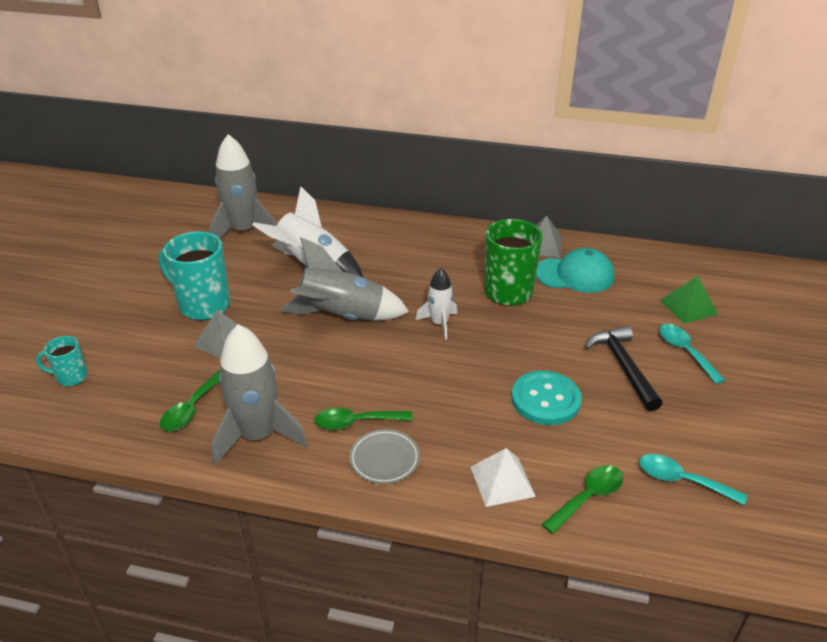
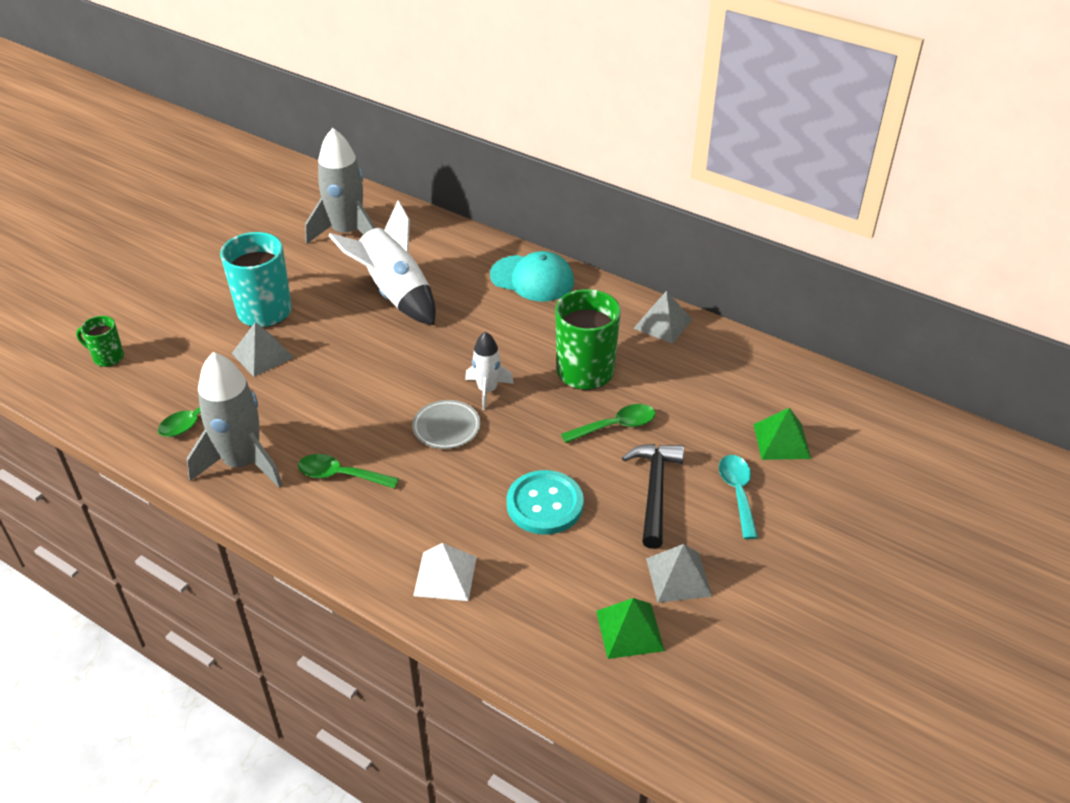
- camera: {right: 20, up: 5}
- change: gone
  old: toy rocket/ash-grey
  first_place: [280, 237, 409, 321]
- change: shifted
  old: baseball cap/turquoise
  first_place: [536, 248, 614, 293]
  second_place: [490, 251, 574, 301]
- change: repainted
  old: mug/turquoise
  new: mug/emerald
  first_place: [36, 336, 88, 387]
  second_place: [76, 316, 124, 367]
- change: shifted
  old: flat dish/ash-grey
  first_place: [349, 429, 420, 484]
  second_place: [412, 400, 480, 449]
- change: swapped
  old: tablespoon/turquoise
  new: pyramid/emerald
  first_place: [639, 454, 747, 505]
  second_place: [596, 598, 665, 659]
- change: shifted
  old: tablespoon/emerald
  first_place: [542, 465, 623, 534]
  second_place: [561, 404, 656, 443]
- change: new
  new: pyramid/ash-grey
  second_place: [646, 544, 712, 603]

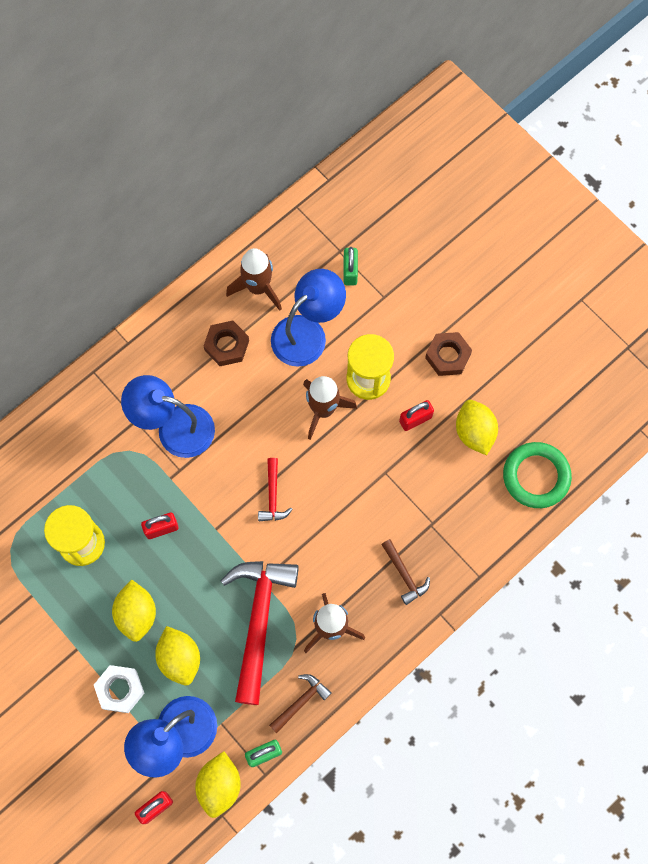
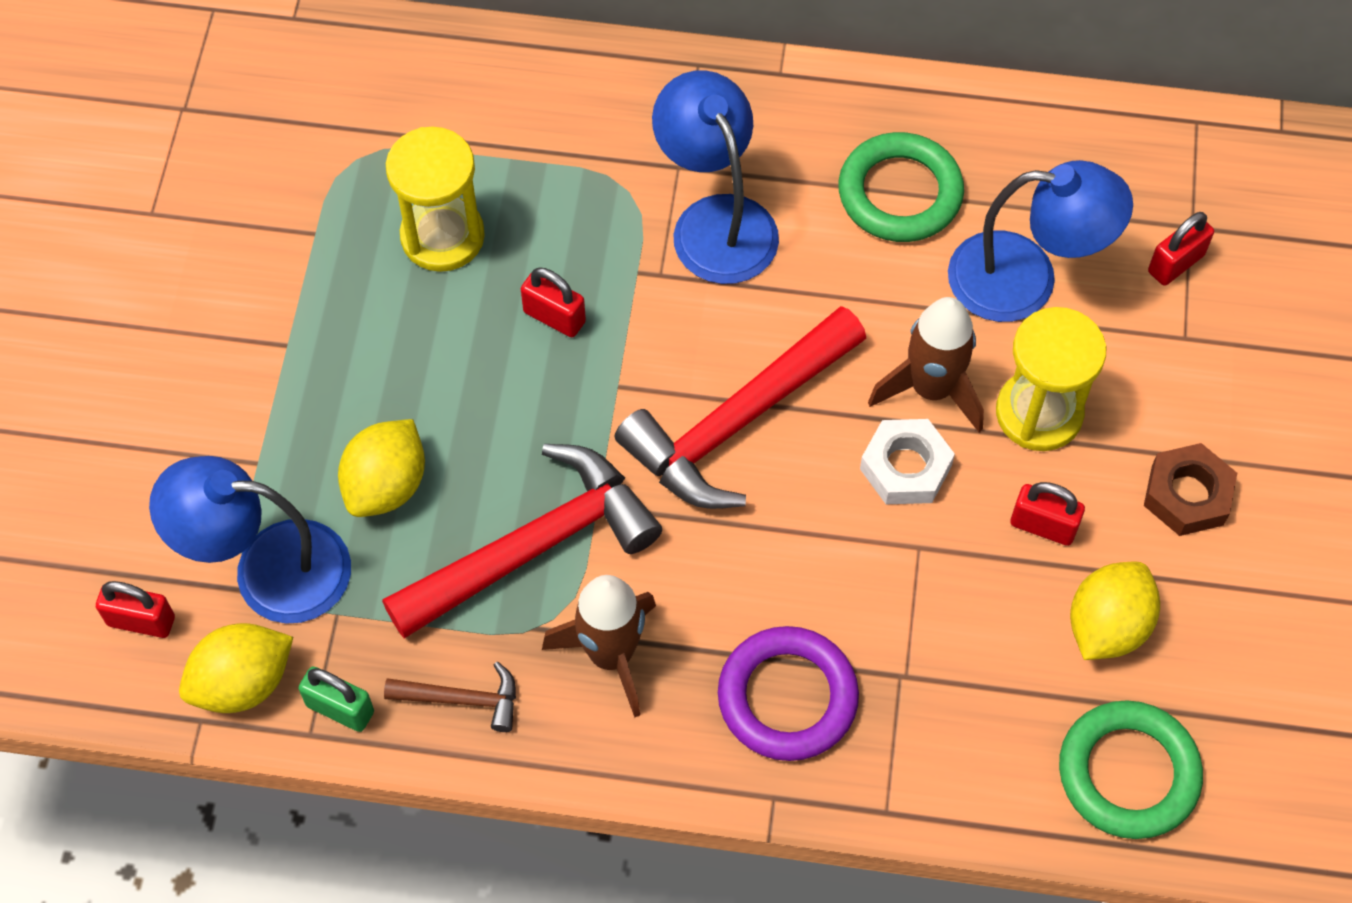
- camera: {right: 50, up: -10}
- change: repainted
  old: small lock/emerald
  new: small lock/red
  first_place: [344, 247, 358, 285]
  second_place: [1148, 212, 1214, 286]
- change: gone
  old: toy rocket/dark brown
  first_place: [226, 248, 282, 311]
- change: swapped
  old: hexagon nut/dark brown
  new: torus/emerald
  first_place: [204, 321, 249, 366]
  second_place: [838, 132, 964, 242]
- change: scaled
  old: carpenter's hammer/red
  first_place: [258, 458, 293, 521]
  second_place: [614, 306, 866, 509]
  factor: 2.15
- change: swapped
  old: carpenter's hammer/dark brown
  new: torus/royal purple
  first_place: [381, 539, 430, 605]
  second_place: [718, 626, 859, 761]
- change: gone
  old: citrus fruit/bright yellow
  first_place: [112, 579, 156, 642]
- change: shifted
  old: hexagon nut/white
  first_place: [94, 665, 145, 713]
  second_place: [860, 419, 955, 504]

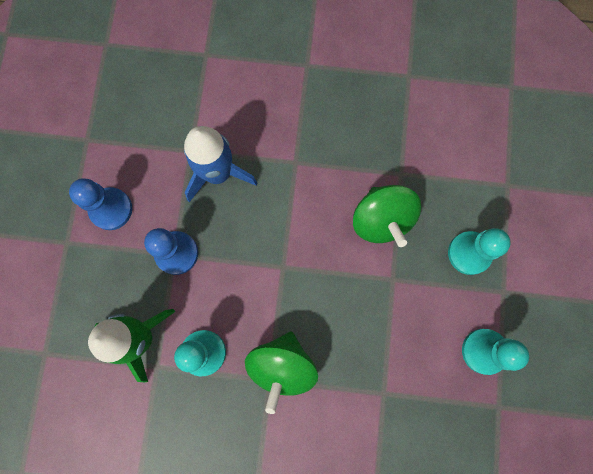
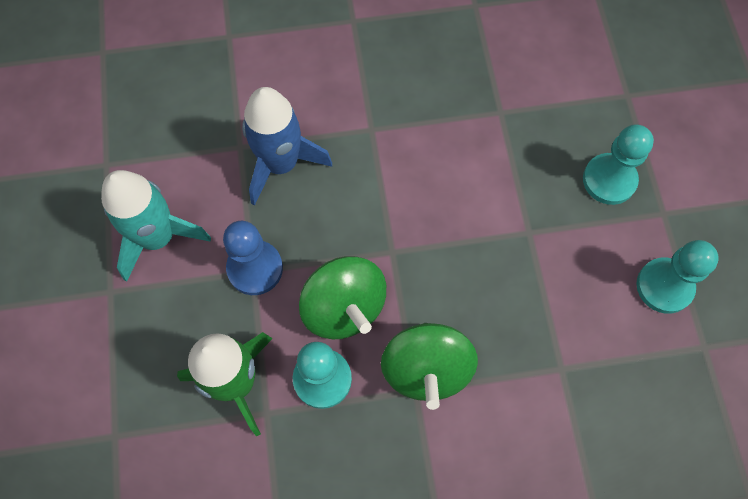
- camera: {right: -15, up: -10}
- change: swapped
  old: chess pawn/blue
  new: toy rocket/turquoise
  first_place: [69, 178, 132, 230]
  second_place: [101, 170, 211, 282]
- change: shifted
  old: toy top/emerald
  first_place: [353, 185, 421, 247]
  second_place: [299, 256, 386, 340]

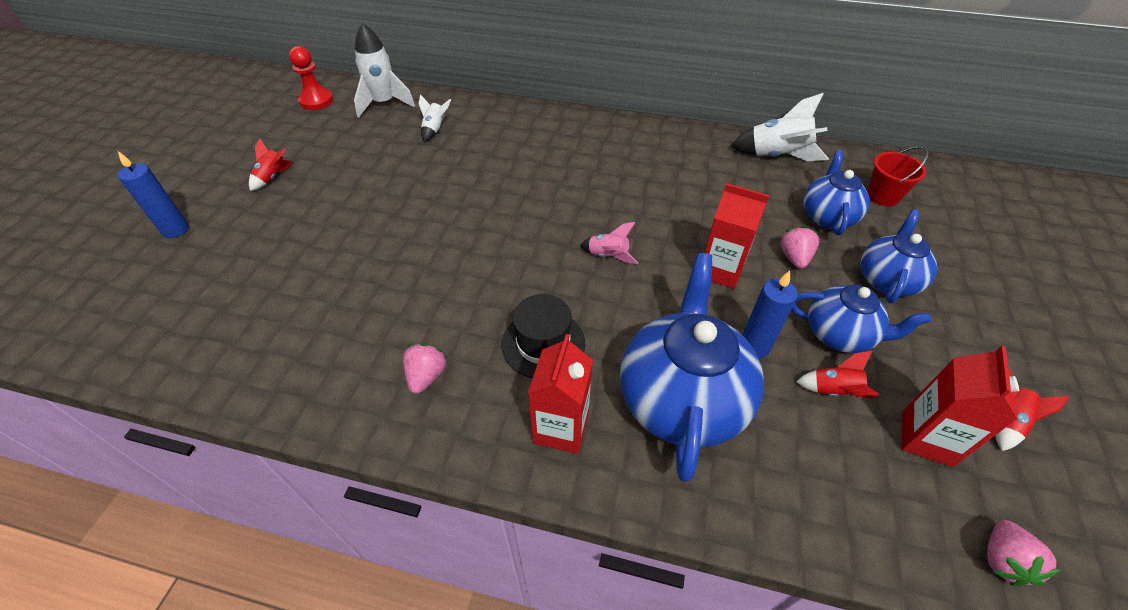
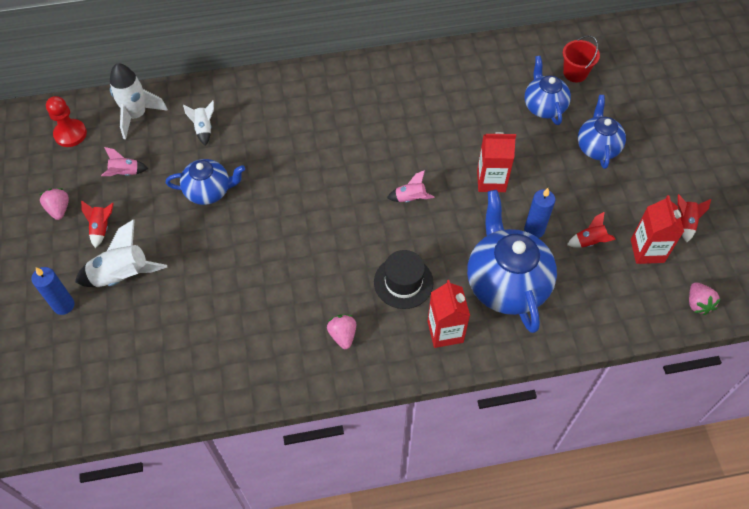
- camera: {right: -25, up: 10}
- change: shifted
  old: toy rocket/white
  first_place: [731, 93, 829, 161]
  second_place: [75, 219, 167, 287]
- change: shifted
  old: berry/rosy
  first_place: [780, 226, 819, 269]
  second_place: [40, 188, 69, 220]
- change: shifted
  old: teapot/blue
  first_place: [791, 285, 931, 353]
  second_place: [166, 159, 245, 205]
- change: new
  new: toy rocket/rosy
  second_place: [101, 147, 148, 176]

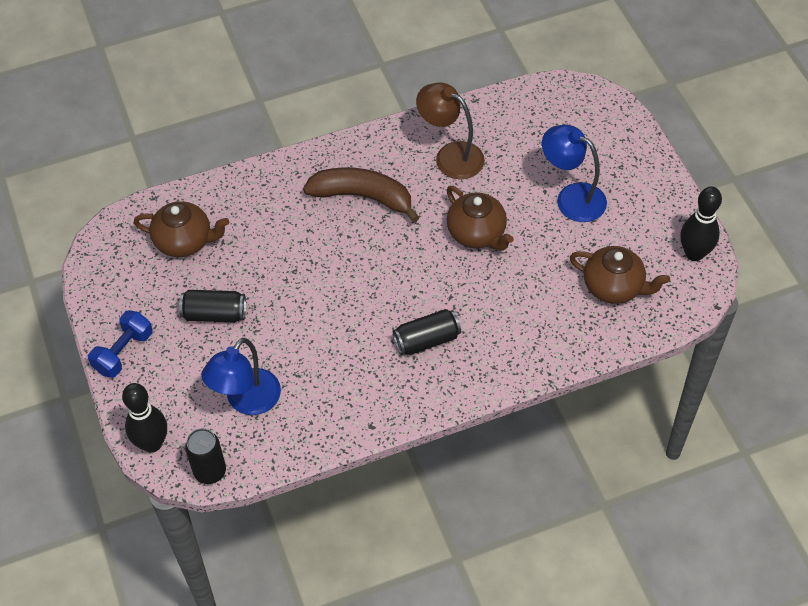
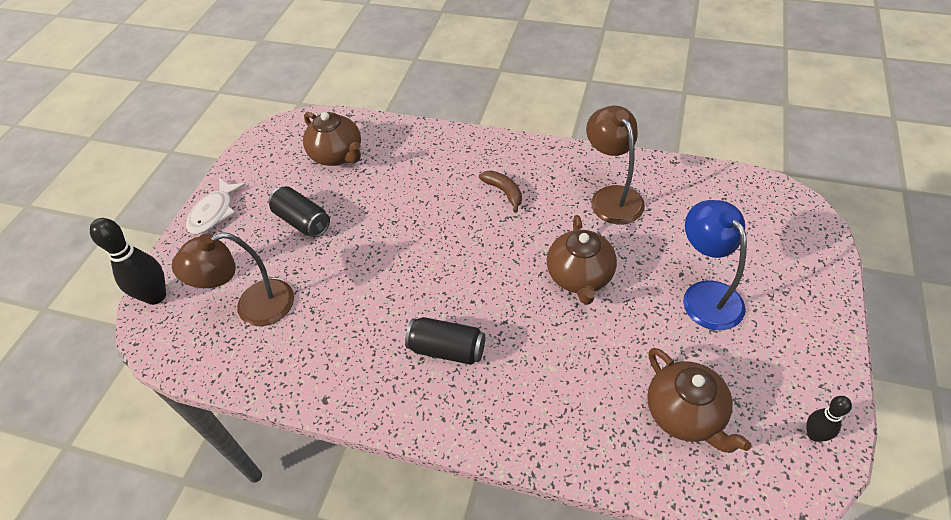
- camera: {right: 40, up: -5}
- change: scaled
  old: toy banana/dark brown
  first_place: [303, 167, 419, 222]
  second_place: [479, 170, 522, 213]
  factor: 0.51
- change: scaled
  old: tenpin/jet-black
  first_place: [680, 187, 722, 261]
  second_place: [807, 396, 852, 442]
  factor: 0.56
- change: swapped
  old: free weight/blue
  new: toy fish/white
  first_place: [88, 310, 153, 378]
  second_place: [186, 178, 246, 234]
- change: repainted
  old: desk lamp/blue
  new: desk lamp/dark brown
  first_place: [202, 338, 281, 415]
  second_place: [172, 232, 294, 326]
- change: gone
  old: tin/jet-black
  first_place: [185, 428, 226, 484]

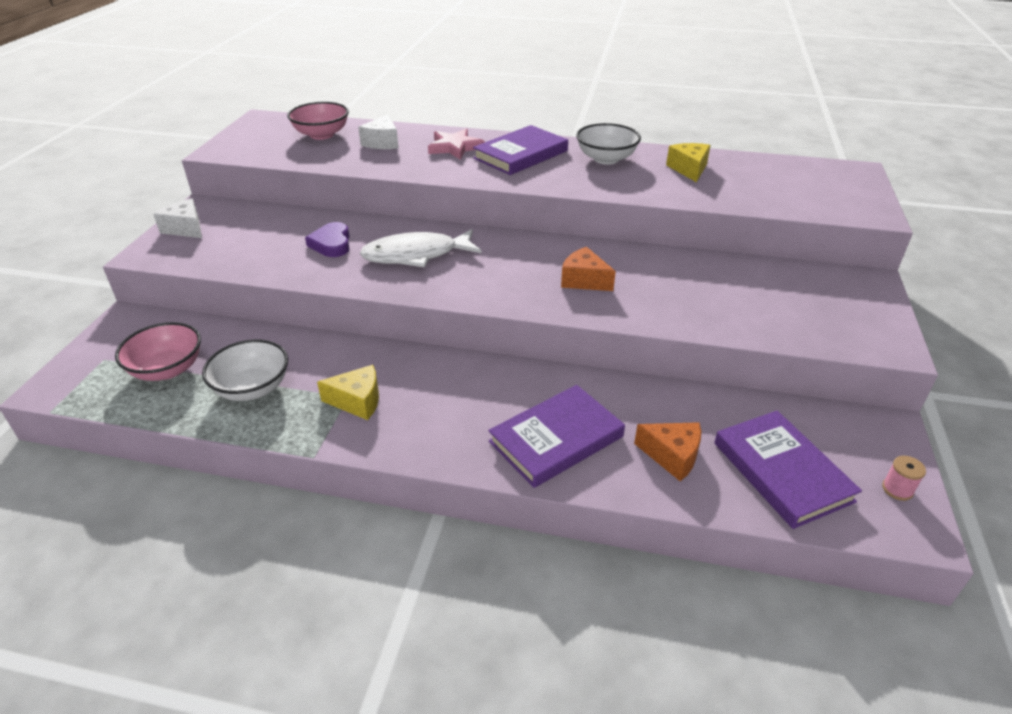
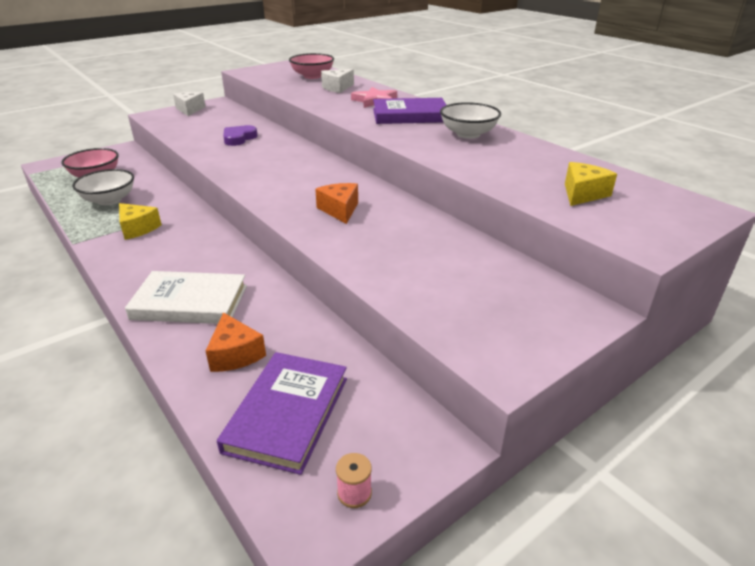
- camera: {right: 40, up: -5}
- change: shifted
  old: piece of cheese/bright yellow
  first_place: [666, 143, 711, 182]
  second_place: [565, 162, 617, 206]
- change: gone
  old: toy fish/white
  first_place: [360, 229, 482, 267]
- change: repainted
  old: book/royal purple
  new: book/white
  first_place: [488, 385, 625, 488]
  second_place: [125, 271, 247, 324]

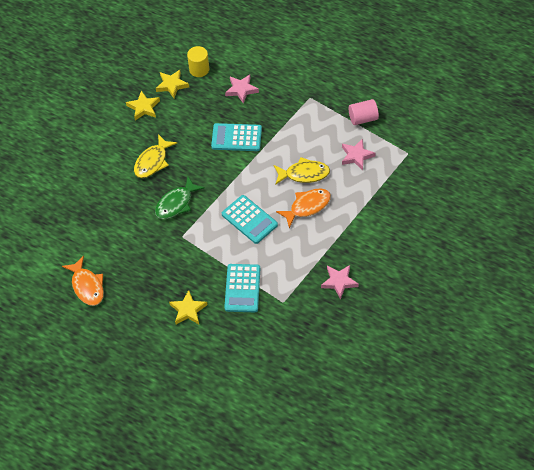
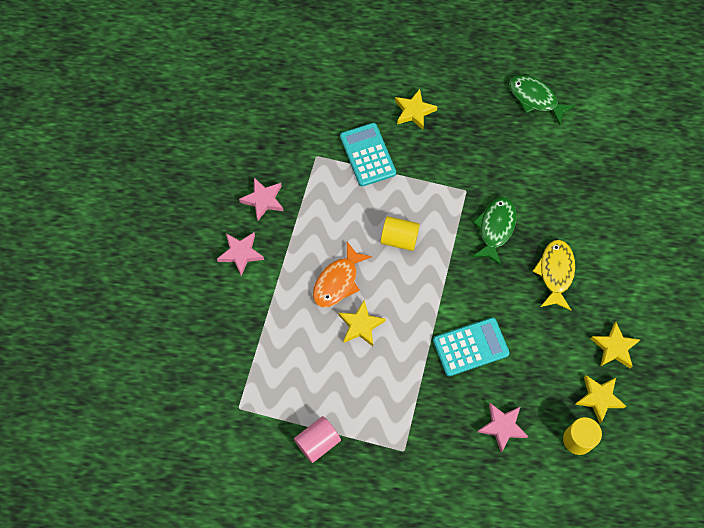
- camera: {right: 155, up: 10}
- change: shifted
  old: star shape/rosy
  first_place: [342, 138, 376, 170]
  second_place: [217, 232, 264, 276]
- change: swapped
  old: toy fish/bright yellow
  new: star shape/bright yellow
  first_place: [274, 157, 330, 185]
  second_place: [338, 300, 386, 346]
- change: swapped
  old: pocket calculator/turquoise
  new: cylinder/bright yellow
  first_place: [222, 195, 278, 244]
  second_place: [380, 216, 420, 251]
- change: repainted
  old: toy fish/orange-coloured
  new: toy fish/emerald
  first_place: [62, 256, 104, 306]
  second_place: [509, 75, 576, 125]

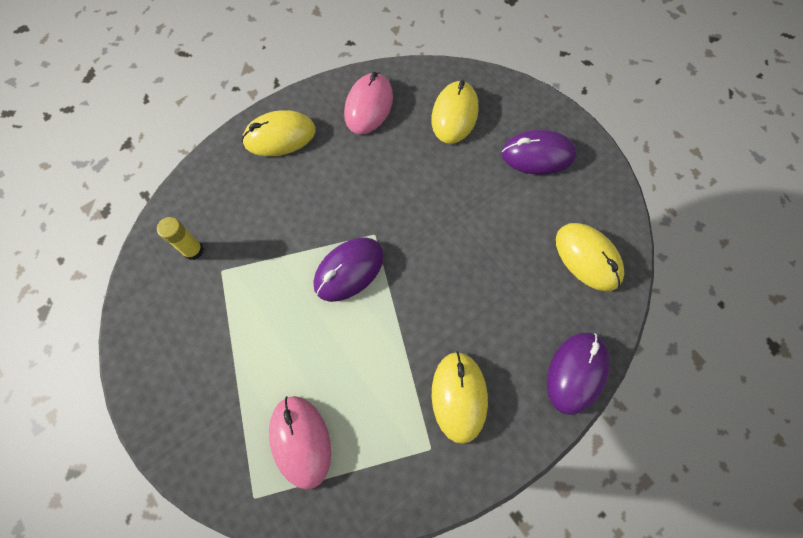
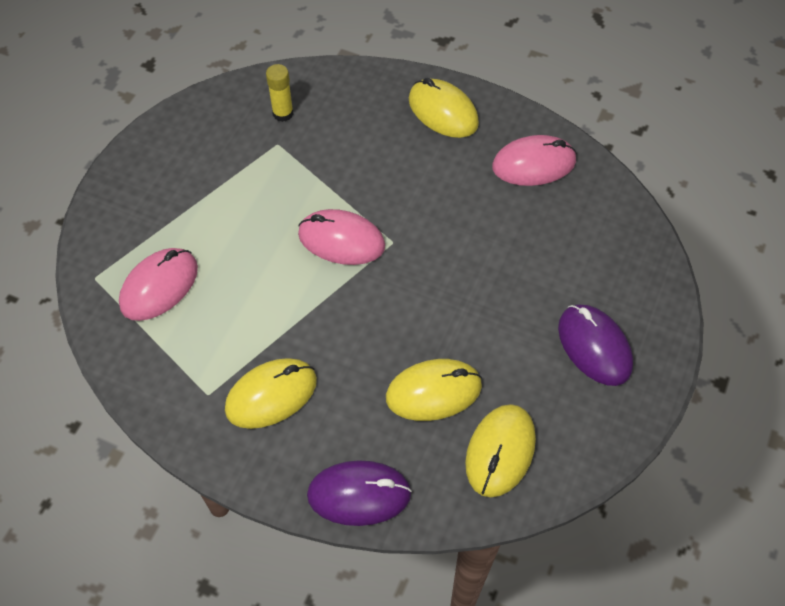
- camera: {right: 60, up: -10}
- change: shifted
  old: mouse/bright yellow
  first_place: [431, 80, 479, 144]
  second_place: [386, 359, 482, 421]
- change: repainted
  old: mouse/royal purple
  new: mouse/rosy
  first_place: [314, 237, 384, 302]
  second_place: [298, 209, 385, 265]

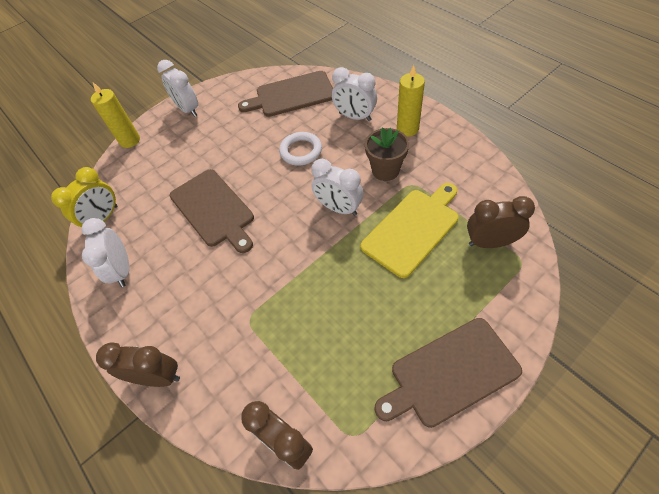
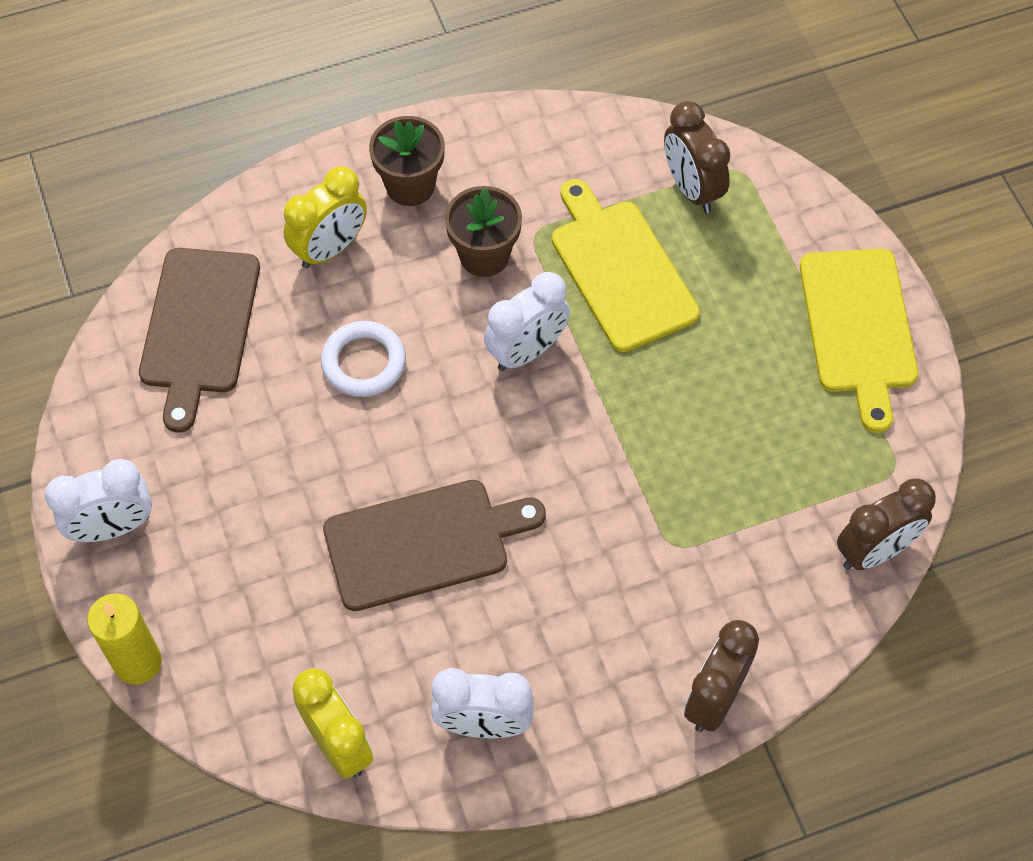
- camera: {right: -75, up: 5}
- change: swapped
  old: pillar candle/bright yellow
  new: plant pot/dark brown
  first_place: [397, 65, 425, 137]
  second_place: [369, 116, 445, 206]
- change: repainted
  old: clock/white
  new: clock/bright yellow
  first_place: [332, 67, 377, 121]
  second_place: [283, 166, 367, 269]
- change: rotated
  old: clock/dark brown
  first_place: [467, 196, 535, 248]
  second_place: [664, 101, 730, 213]
  degrees: -45
- change: repainted
  old: chopping board/dark brown
  new: chopping board/bright yellow
  first_place: [374, 318, 522, 428]
  second_place: [800, 248, 918, 433]

